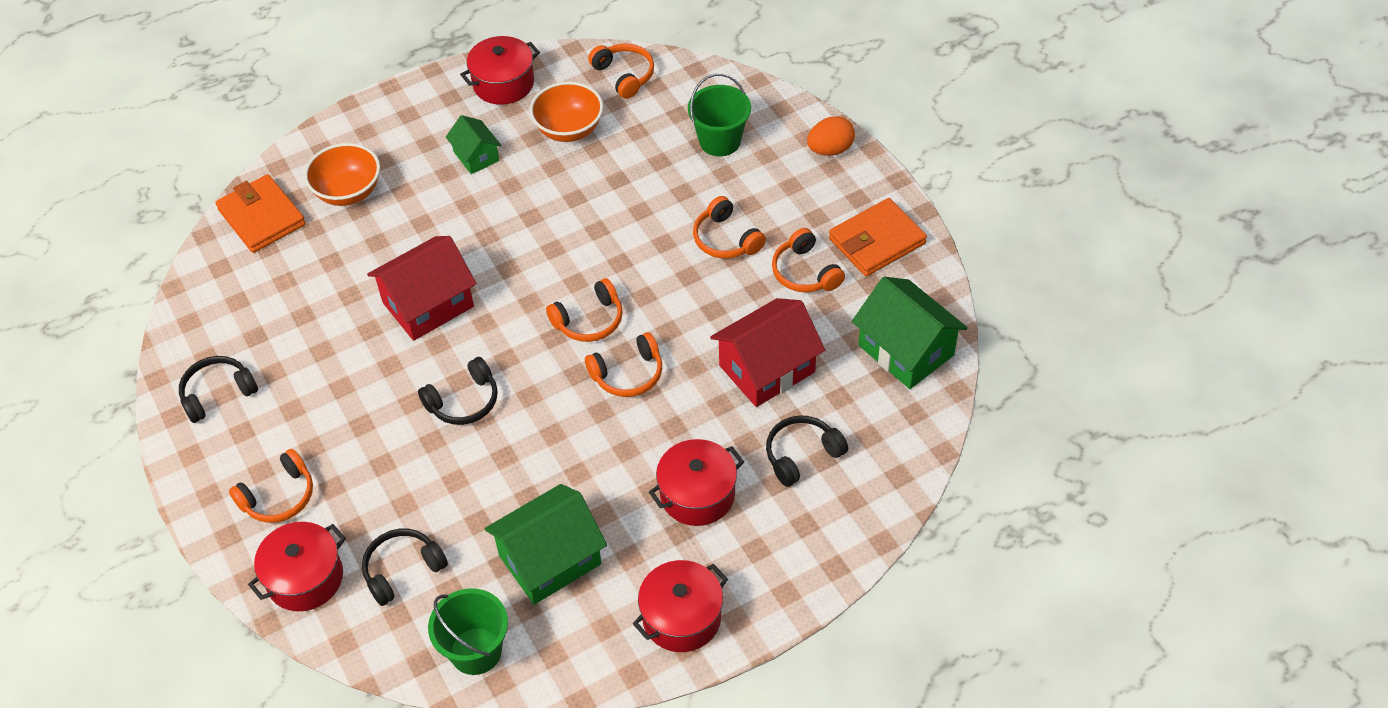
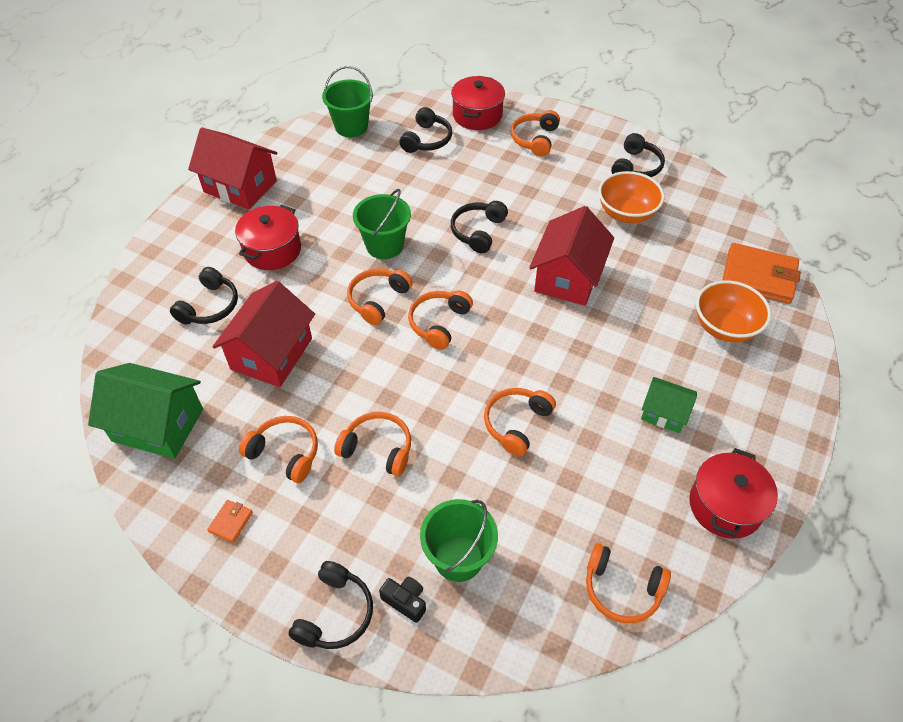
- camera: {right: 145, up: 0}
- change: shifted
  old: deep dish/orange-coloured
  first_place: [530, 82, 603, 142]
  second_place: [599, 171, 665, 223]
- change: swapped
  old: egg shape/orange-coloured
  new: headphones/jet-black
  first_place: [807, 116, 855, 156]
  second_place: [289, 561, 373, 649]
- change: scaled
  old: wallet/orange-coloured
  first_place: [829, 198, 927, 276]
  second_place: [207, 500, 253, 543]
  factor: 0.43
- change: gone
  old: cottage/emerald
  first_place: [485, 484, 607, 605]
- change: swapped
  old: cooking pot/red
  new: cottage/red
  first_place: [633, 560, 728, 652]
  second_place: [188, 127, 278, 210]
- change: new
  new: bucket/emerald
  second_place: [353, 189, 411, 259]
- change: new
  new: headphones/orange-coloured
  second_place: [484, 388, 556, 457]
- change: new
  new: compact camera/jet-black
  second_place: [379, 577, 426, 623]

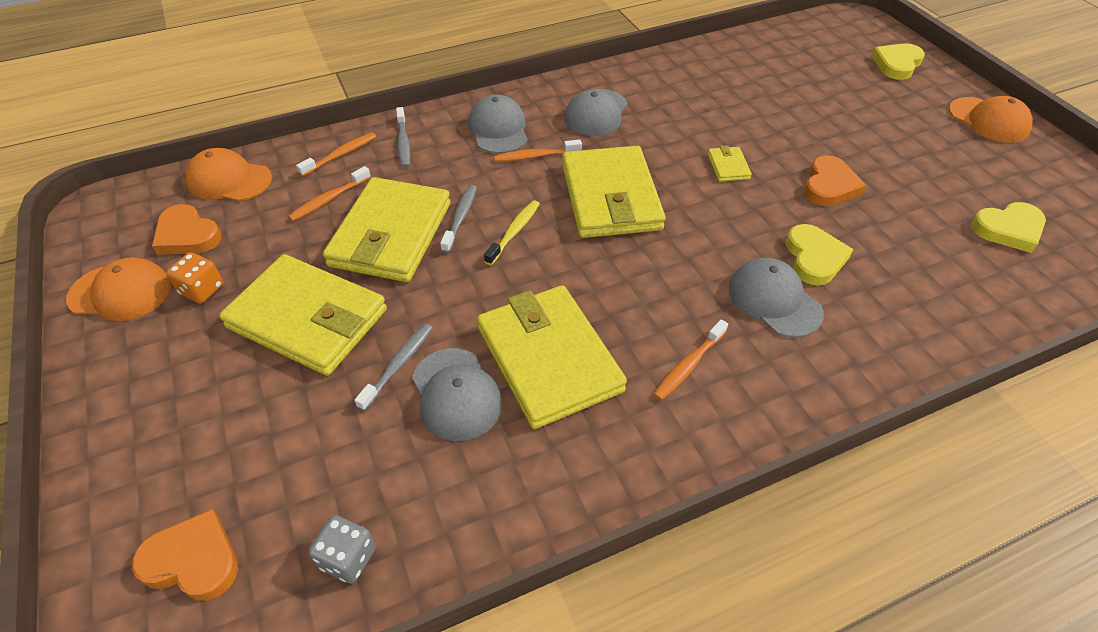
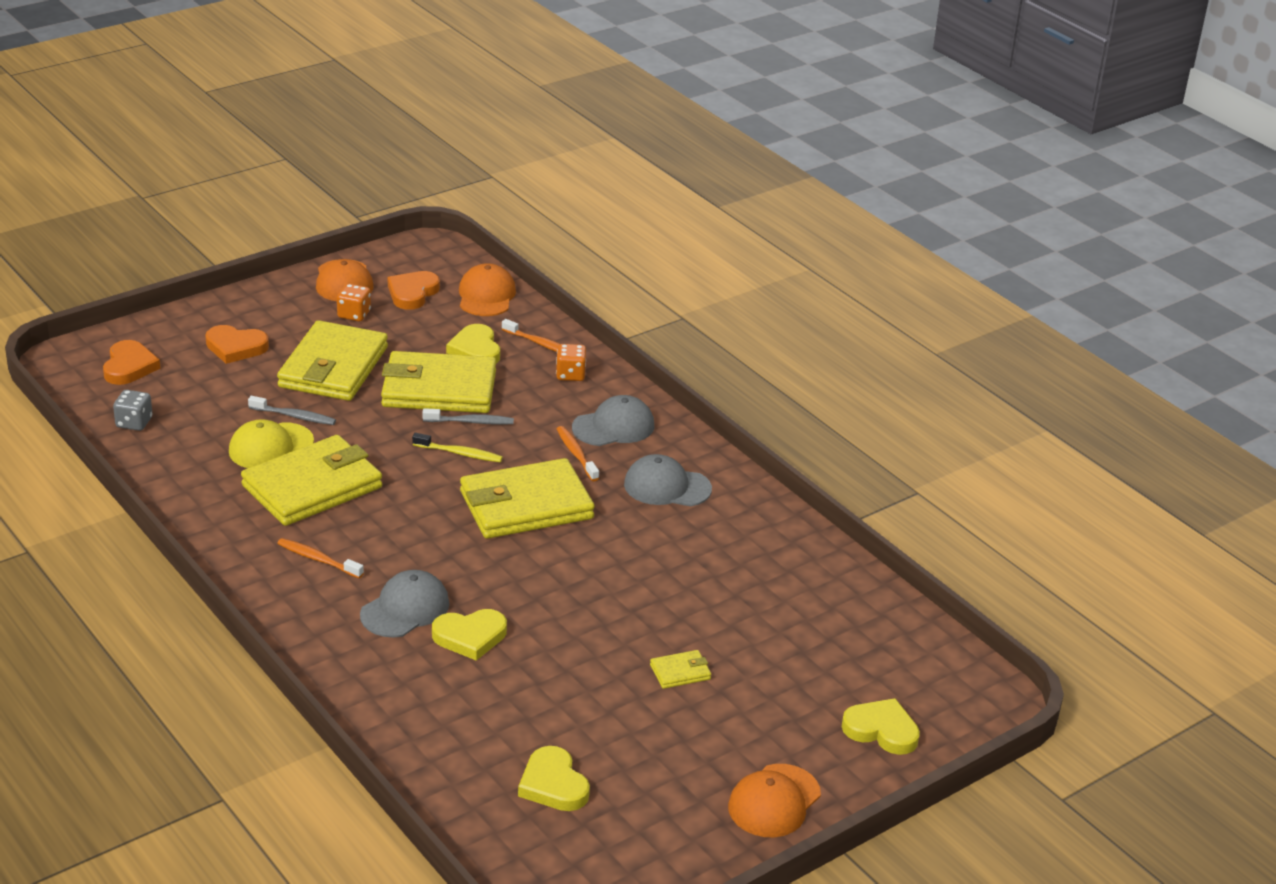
- camera: {right: 75, up: -15}
- change: swapped
  old: toothbrush/ash-grey
  new: die/orange-coloured
  first_place: [396, 107, 410, 168]
  second_place: [556, 344, 586, 381]
- change: shifted
  old: wallet/bright yellow
  first_place: [708, 145, 752, 181]
  second_place: [650, 650, 711, 689]
- change: shifted
  old: heart shape/orange-coloured
  first_place: [804, 155, 866, 206]
  second_place: [205, 325, 269, 364]
- change: swapped
  old: toothbrush/orange-coloured
  new: heart shape/bright yellow
  first_place: [288, 166, 371, 221]
  second_place: [446, 324, 500, 363]
- change: repainted
  old: baseball cap/ash-grey
  new: baseball cap/bright yellow
  first_place: [412, 348, 502, 441]
  second_place: [229, 419, 314, 468]

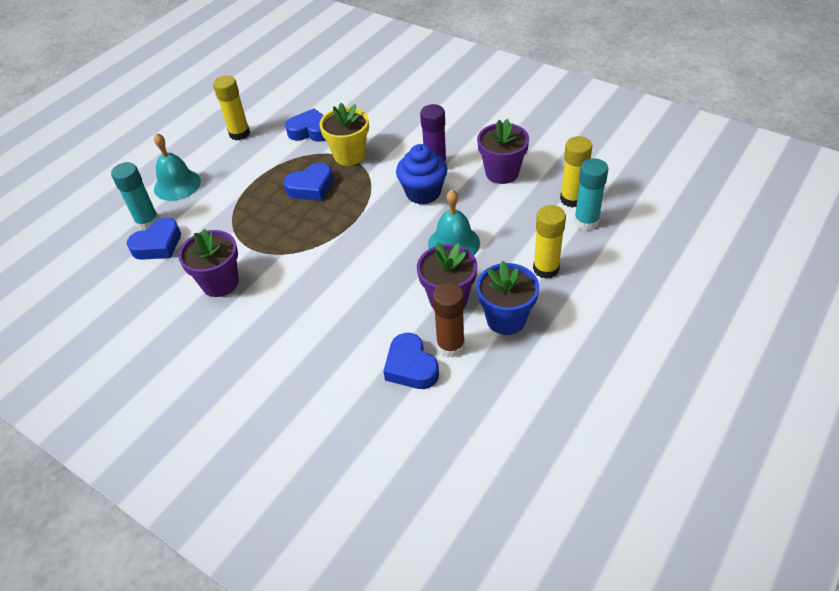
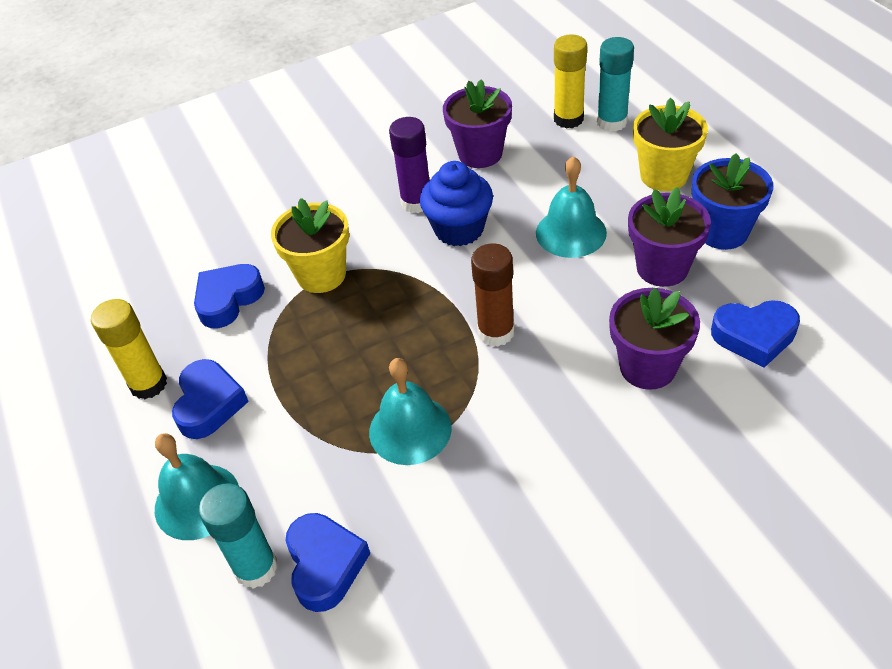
- camera: {right: -60, up: 0}
- change: shifted
  old: heart shape/blue
  first_place: [284, 163, 333, 201]
  second_place: [172, 359, 249, 439]
- change: swapped
  old: glue/bright yellow
  new: plant pot/bright yellow
  first_place: [533, 205, 566, 279]
  second_place: [633, 98, 708, 191]
- change: shifted
  old: plant pot/royal purple
  first_place: [178, 229, 239, 297]
  second_place: [609, 288, 700, 390]
- change: shifted
  old: glue/dark brown
  first_place: [432, 283, 465, 358]
  second_place: [471, 243, 515, 347]
- change: new
  new: hand bell/turquoise
  second_place: [369, 358, 452, 465]

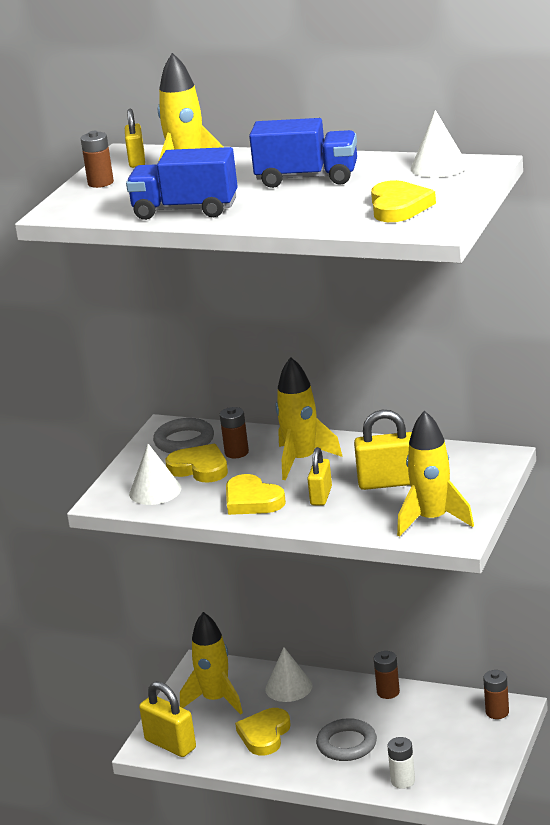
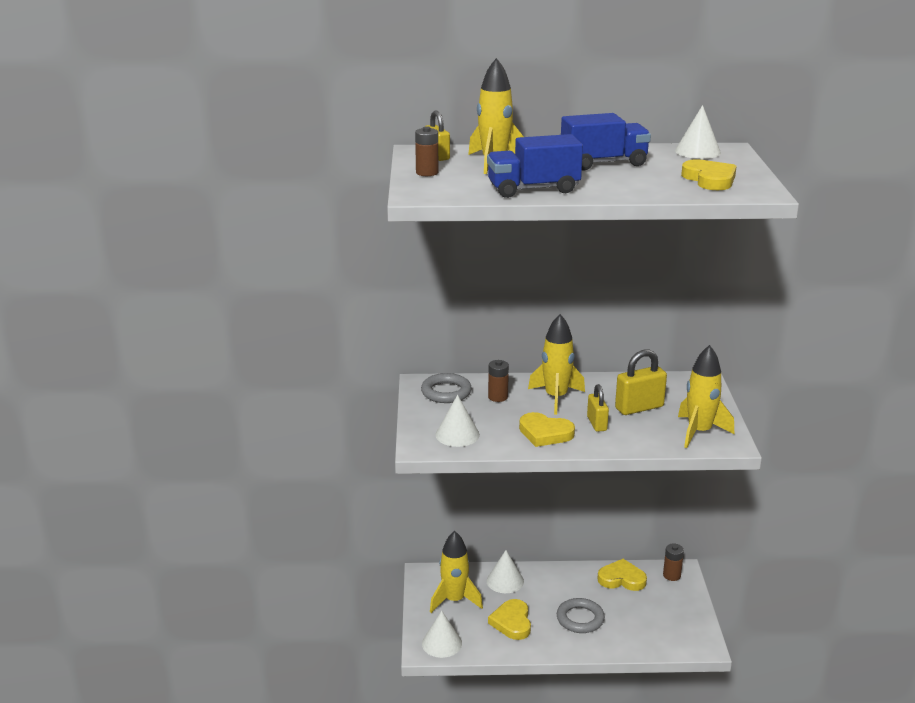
- camera: {right: -25, up: 0}
- change: shifted
  old: heart shape/bright yellow
  first_place: [165, 444, 228, 483]
  second_place: [597, 559, 647, 591]
- change: gone
  old: AA battery/dark brown
  first_place: [374, 651, 400, 699]
- change: swapped
  old: small lock/bright yellow
  new: cone shape/white
  first_place: [139, 681, 196, 757]
  second_place: [422, 611, 462, 658]
- change: gone
  old: AA battery/white
  first_place: [388, 737, 415, 789]

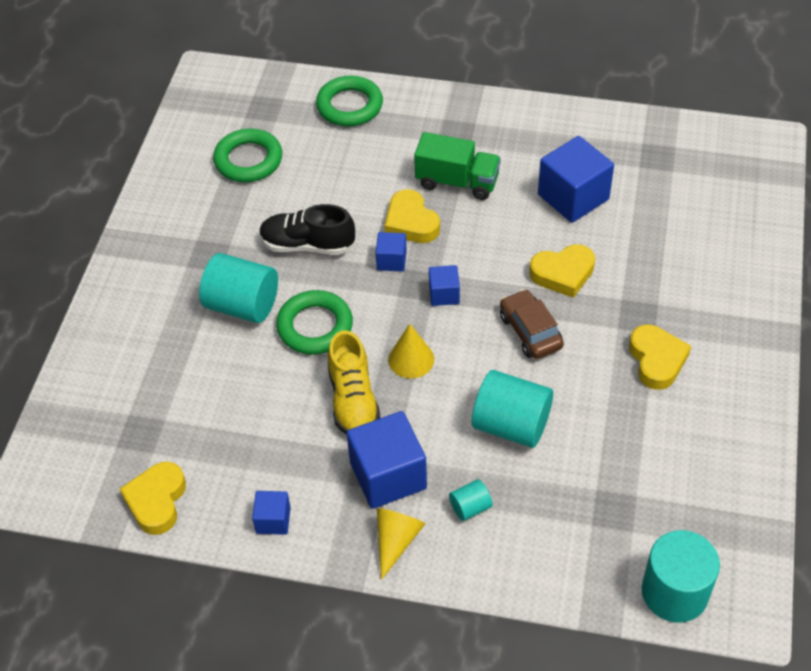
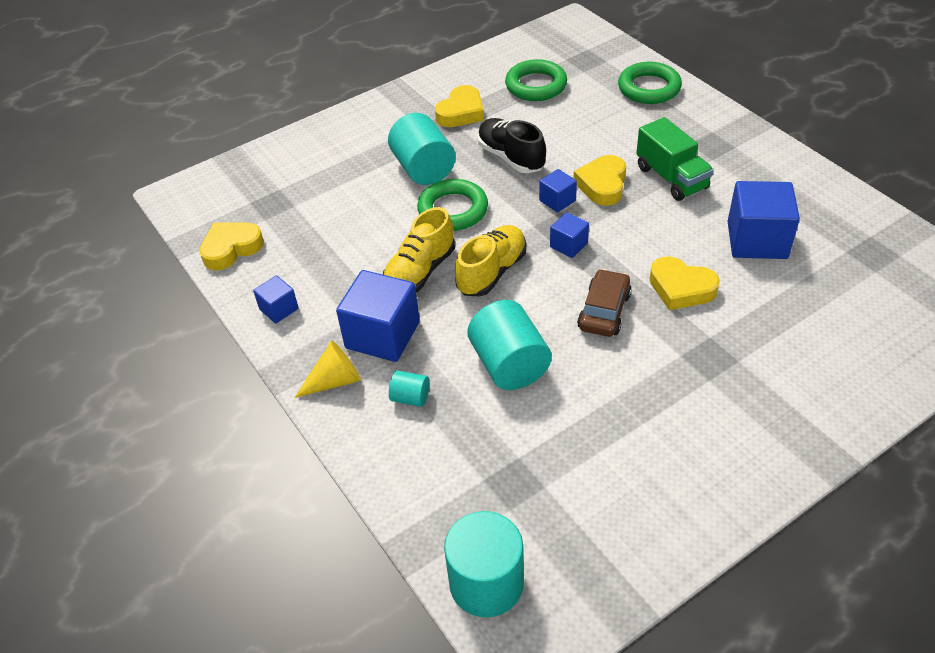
- camera: {right: 45, up: -5}
- change: swapped
  old: cone shape/bright yellow
  new: shoe/bright yellow
  first_place: [388, 324, 434, 379]
  second_place: [455, 225, 526, 297]
- change: shifted
  old: heart shape/bright yellow
  first_place: [629, 325, 691, 390]
  second_place: [435, 85, 484, 127]

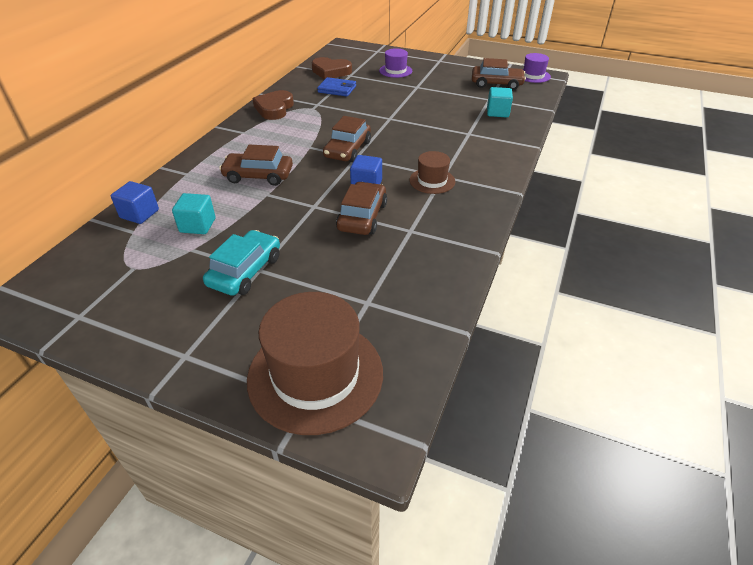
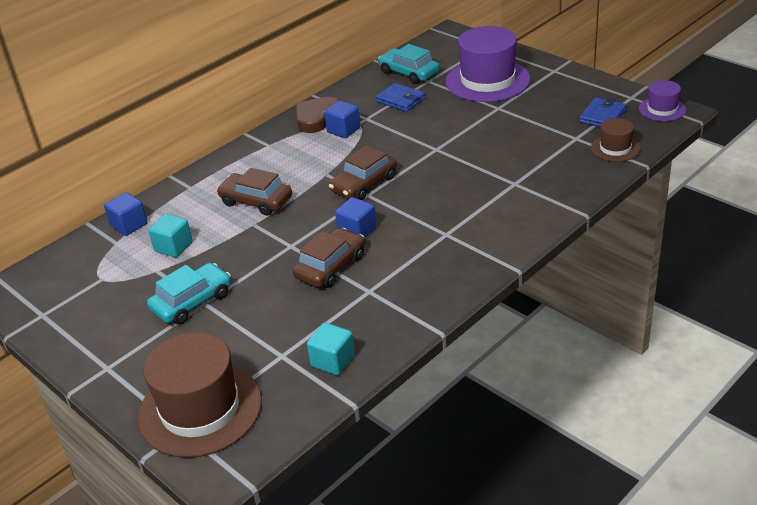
- camera: {right: 25, up: -5}
- change: scaled
  old: hat/royal purple
  first_place: [379, 48, 412, 78]
  second_place: [446, 26, 530, 102]
  factor: 1.98
- change: swapped
  old: heart shape/dark brown
  new: toy car/turquoise
  first_place: [312, 57, 352, 80]
  second_place: [378, 44, 440, 84]
- change: swapped
  old: toy car/dark brown
  new: wallet/blue
  first_place: [472, 58, 526, 90]
  second_place: [579, 97, 627, 127]
- change: shifted
  old: cube/turquoise
  first_place: [487, 87, 513, 117]
  second_place: [307, 322, 355, 375]
- change: shifted
  old: hat/dark brown
  first_place: [409, 151, 455, 194]
  second_place: [591, 118, 640, 162]
- change: new
  new: cube/blue
  second_place: [324, 101, 361, 138]

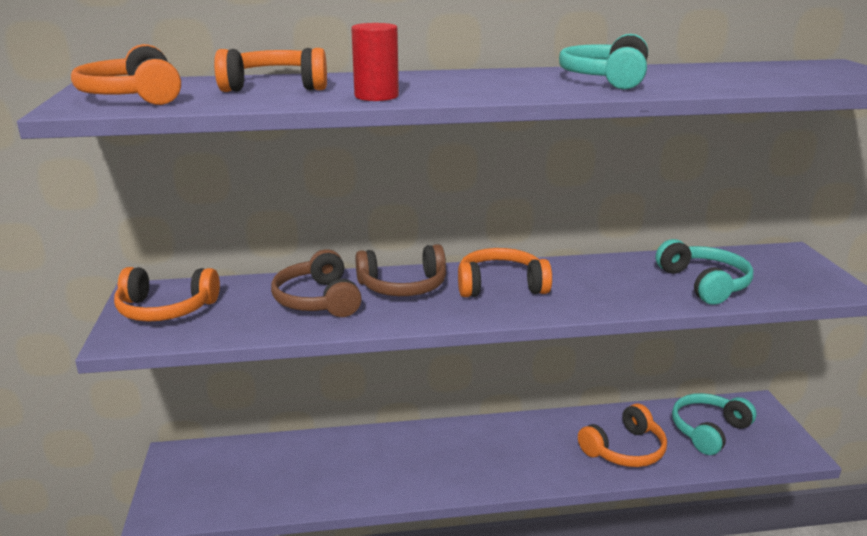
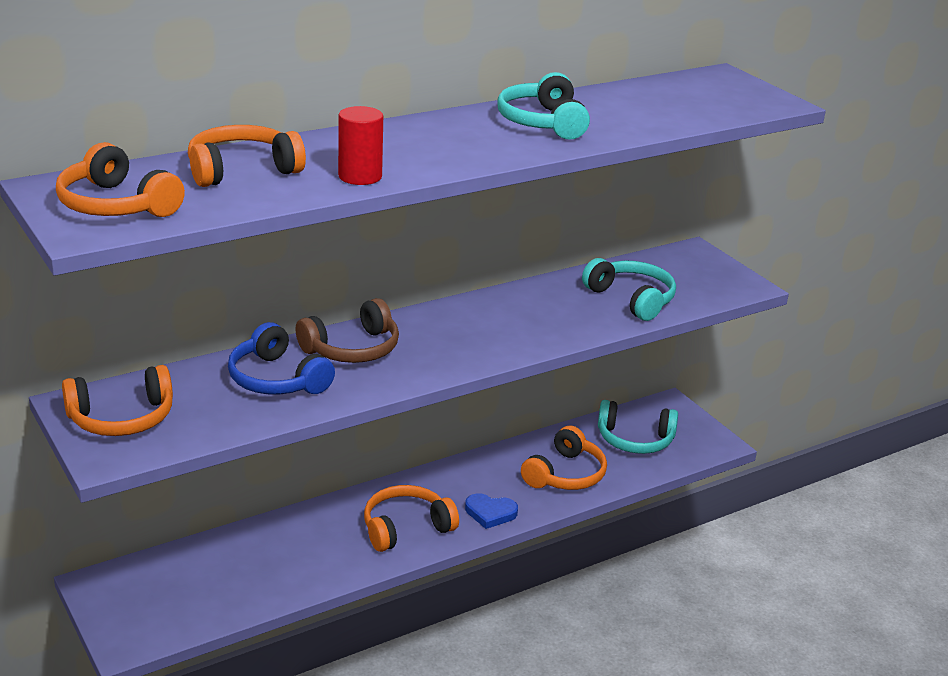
- camera: {right: -25, up: 5}
- change: shifted
  old: headphones/orange-coloured
  first_place: [458, 248, 552, 297]
  second_place: [364, 485, 459, 552]
- change: repainted
  old: headphones/dark brown
  new: headphones/blue
  first_place: [271, 250, 362, 317]
  second_place: [228, 322, 335, 394]
- change: rotated
  old: headphones/turquoise
  first_place: [672, 393, 756, 455]
  second_place: [598, 400, 678, 454]
  degrees: -105
- change: new
  new: heart shape/blue
  second_place: [465, 493, 518, 529]

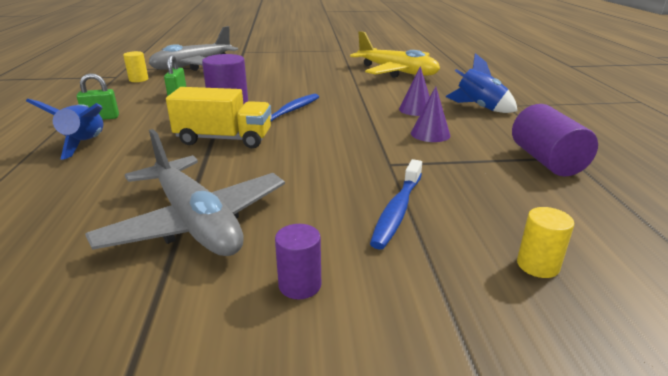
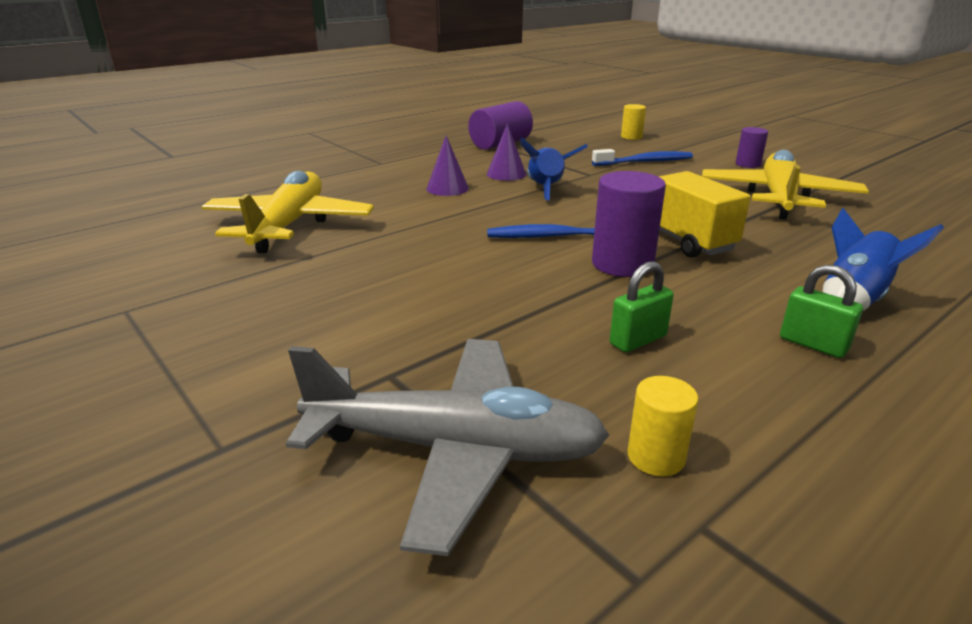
- camera: {right: -125, up: 0}
- change: shifted
  old: toy rocket/blue
  first_place: [445, 53, 518, 113]
  second_place: [520, 138, 588, 200]
- change: repainted
  old: aeroplane/ash-grey
  new: aeroplane/bright yellow
  first_place: [85, 129, 285, 256]
  second_place: [702, 149, 869, 219]

